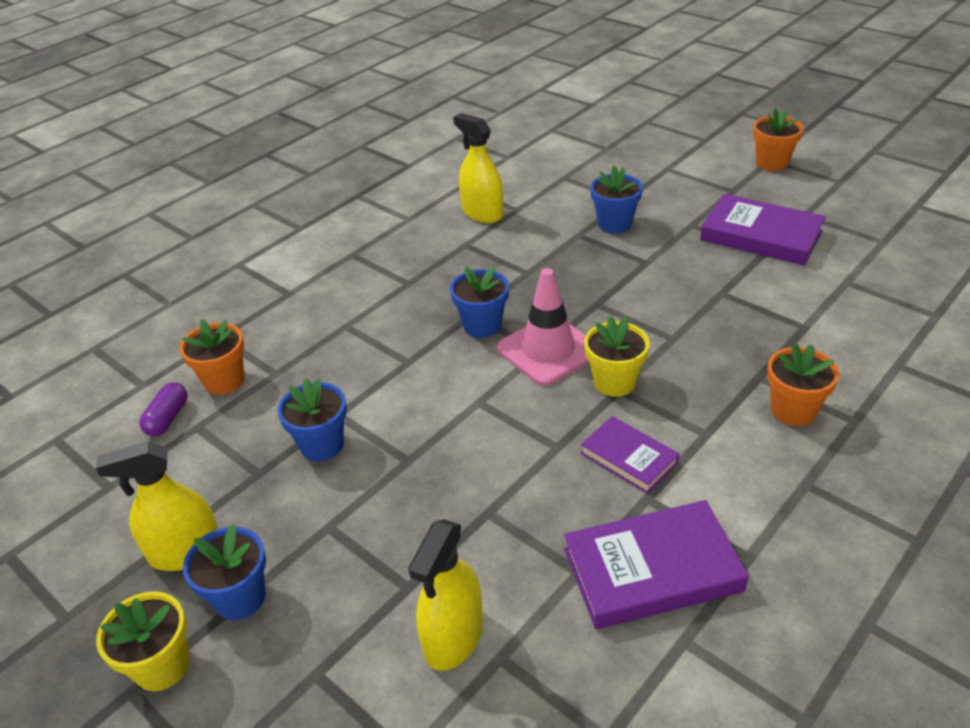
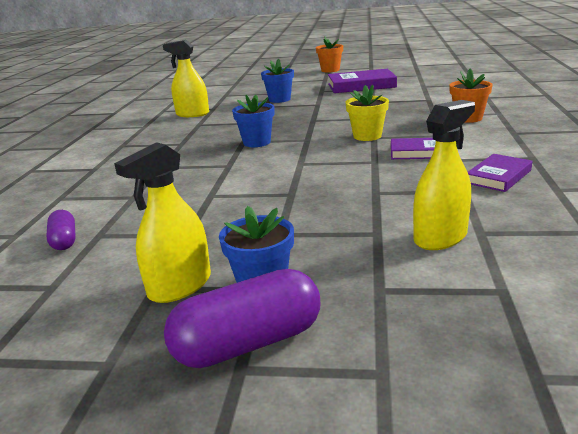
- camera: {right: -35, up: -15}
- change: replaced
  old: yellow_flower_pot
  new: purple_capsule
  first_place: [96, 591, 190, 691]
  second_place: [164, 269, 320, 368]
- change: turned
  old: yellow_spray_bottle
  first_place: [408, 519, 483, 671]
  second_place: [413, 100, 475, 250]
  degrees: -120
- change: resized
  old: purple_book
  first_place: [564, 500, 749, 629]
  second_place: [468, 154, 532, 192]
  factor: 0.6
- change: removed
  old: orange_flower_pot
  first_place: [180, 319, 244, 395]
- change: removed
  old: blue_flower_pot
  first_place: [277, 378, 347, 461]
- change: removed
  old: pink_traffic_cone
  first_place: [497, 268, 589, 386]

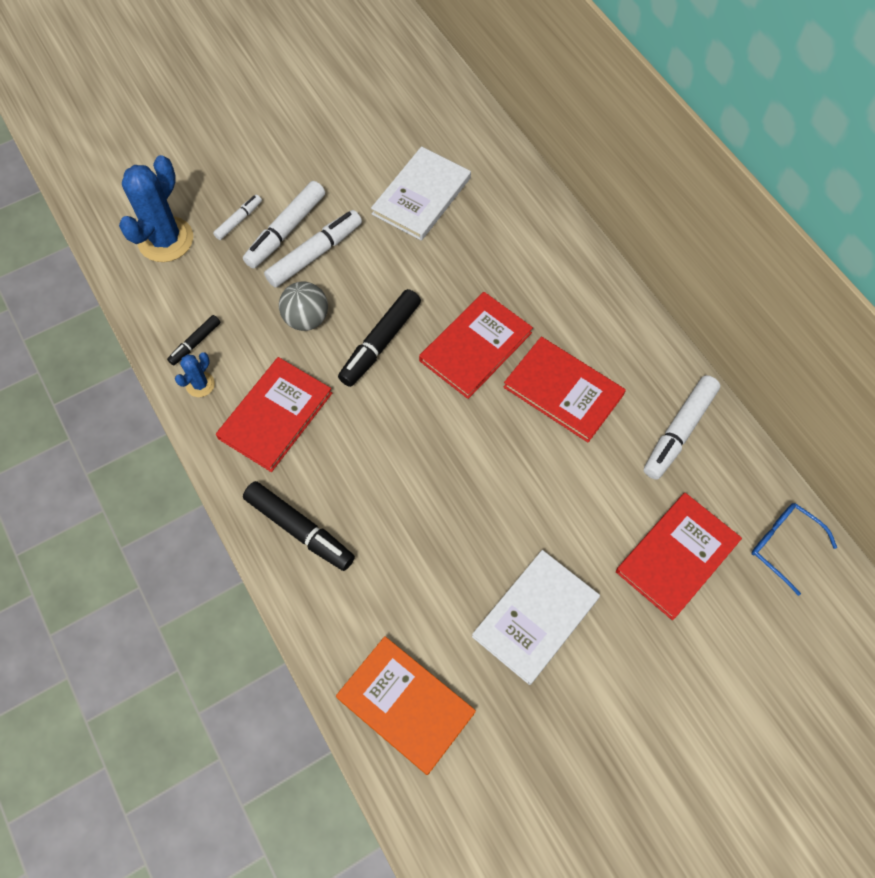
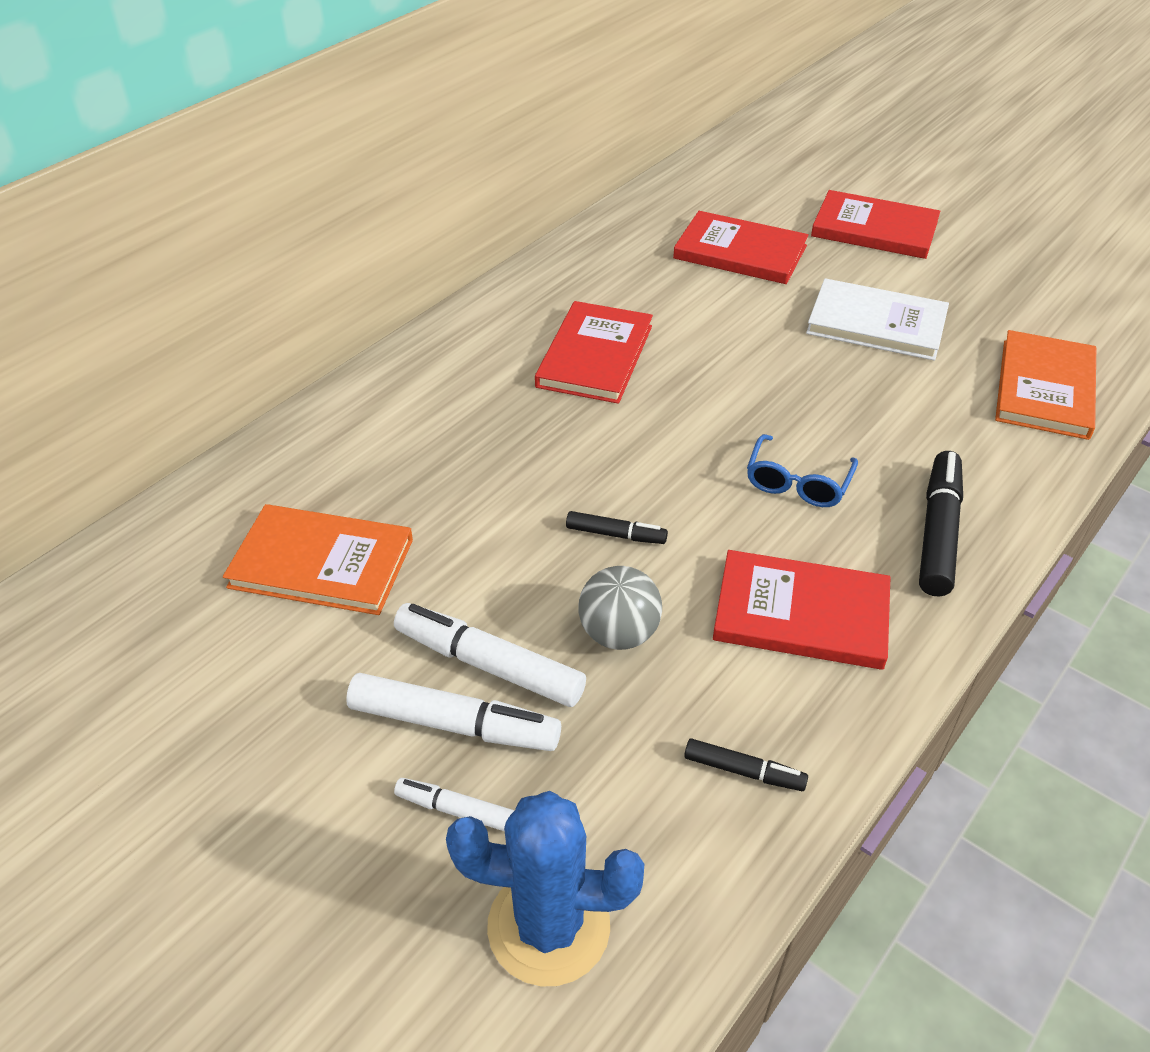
- camera: {right: -110, up: -20}
- change: recoloured
  old: white_book
  new: orange_book
  first_place: [371, 146, 471, 241]
  second_place: [223, 504, 413, 615]
- change: resized
  old: black_marker
  first_place: [338, 289, 421, 387]
  second_place: [566, 511, 668, 544]
  factor: 0.55
- change: moved
  old: blue_glasses
  first_place: [751, 503, 837, 596]
  second_place: [747, 434, 858, 507]
- change: moved
  old: red_book
  first_place: [419, 292, 533, 399]
  second_place: [811, 190, 940, 259]
- change: removed
  old: blue_cactus
  first_place: [175, 352, 215, 397]
- change: removed
  old: white_marker
  first_place: [644, 375, 720, 480]

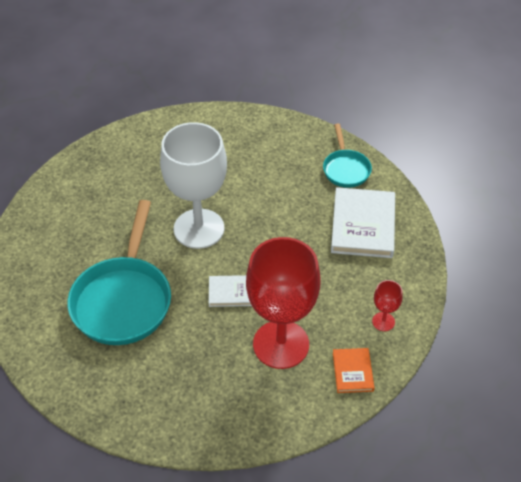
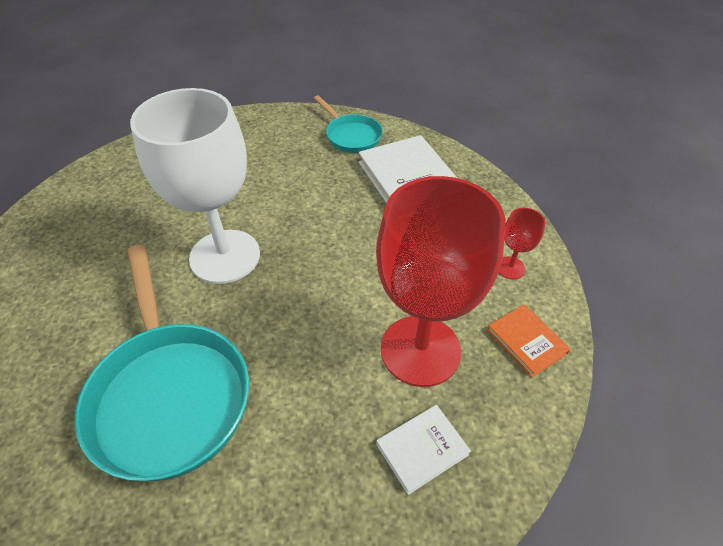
- camera: {right: -30, up: 0}
- change: moved
  old: white_book
  first_place: [209, 275, 252, 307]
  second_place: [376, 405, 471, 495]

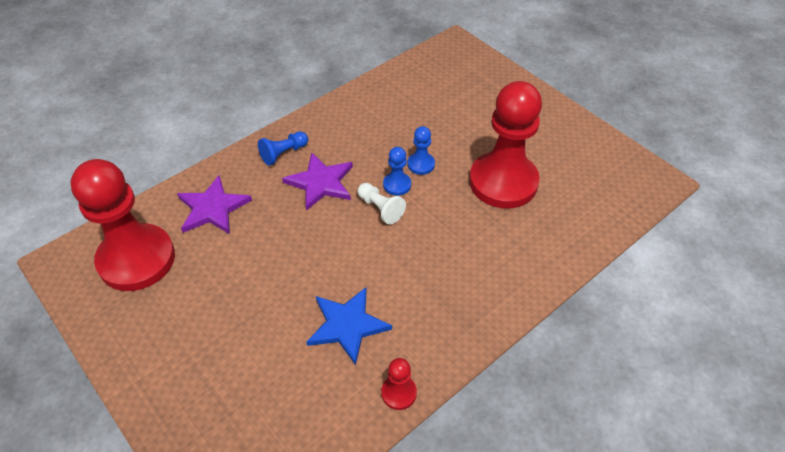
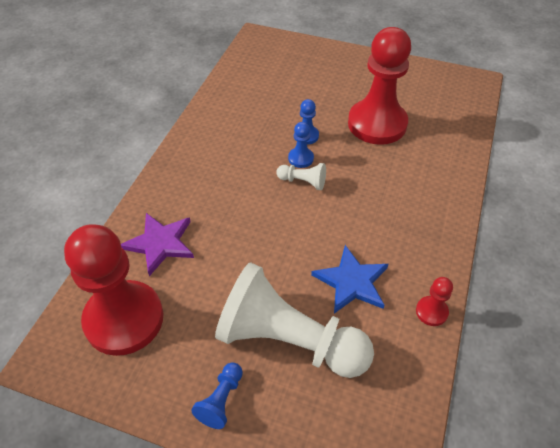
- camera: {right: -30, up: 0}
- change: moved
  old: blue_pawn
  first_place: [258, 132, 308, 166]
  second_place: [192, 362, 243, 429]
- change: added
  new: white_pawn
  second_place: [215, 262, 374, 378]
- change: removed
  old: purple_star
  first_place: [282, 152, 353, 211]

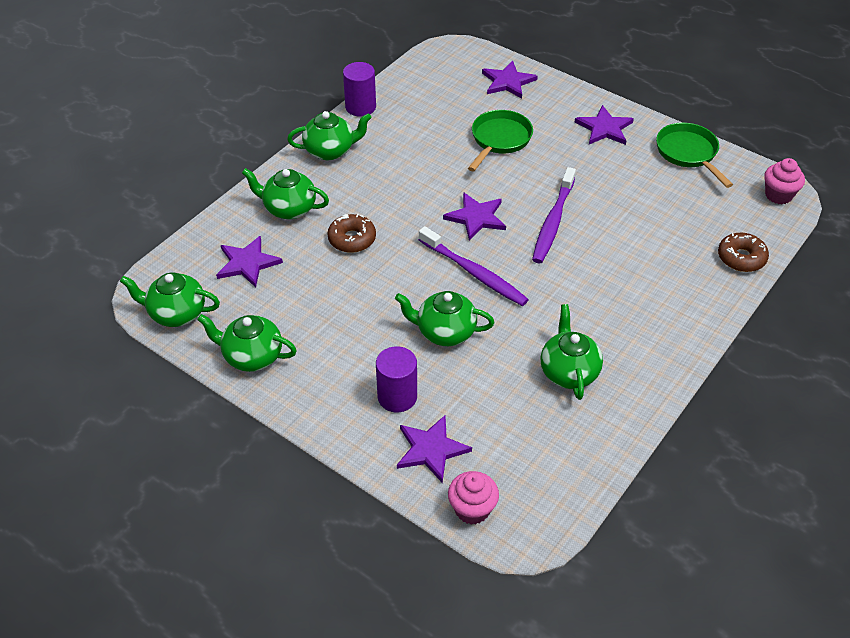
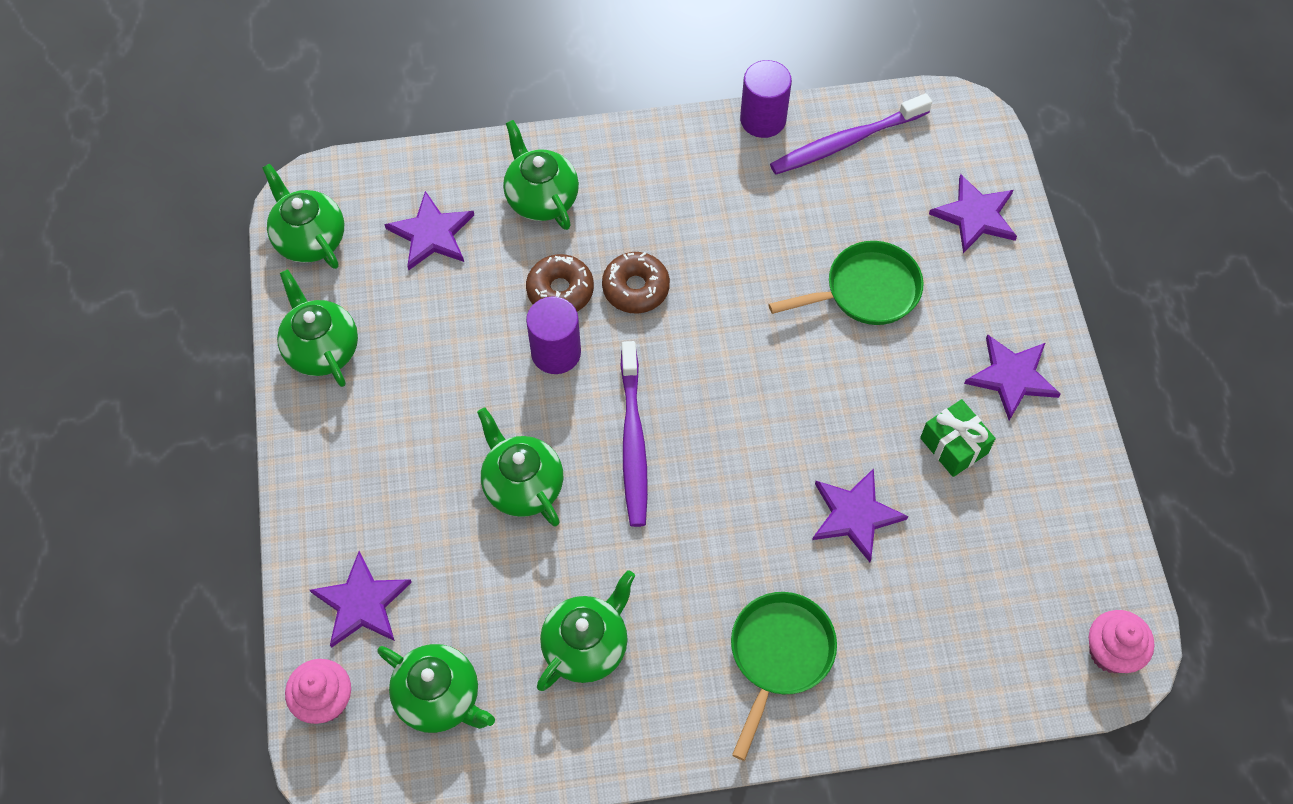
- camera: {right: 45, up: 15}
- change: moved
  old: green_teapot
  first_place: [287, 111, 372, 160]
  second_place: [377, 644, 495, 733]
- change: moved
  old: purple_cylinder
  first_place: [376, 346, 417, 413]
  second_place: [526, 297, 581, 374]
- change: moved
  old: brown_donut
  first_place: [718, 233, 769, 272]
  second_place: [602, 252, 670, 313]
- change: moved
  old: green_pan
  first_place: [656, 123, 733, 188]
  second_place: [731, 592, 837, 761]
- change: moved
  old: purple_toothbrush
  first_place: [532, 167, 576, 263]
  second_place: [770, 93, 932, 175]
- change: moved
  old: purple_star
  first_place: [443, 192, 506, 241]
  second_place: [812, 468, 908, 562]
- change: added
  new: green_gift
  second_place: [920, 399, 996, 477]

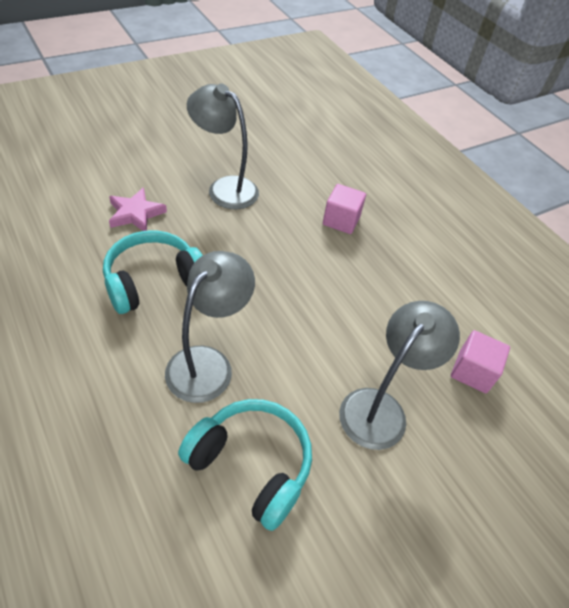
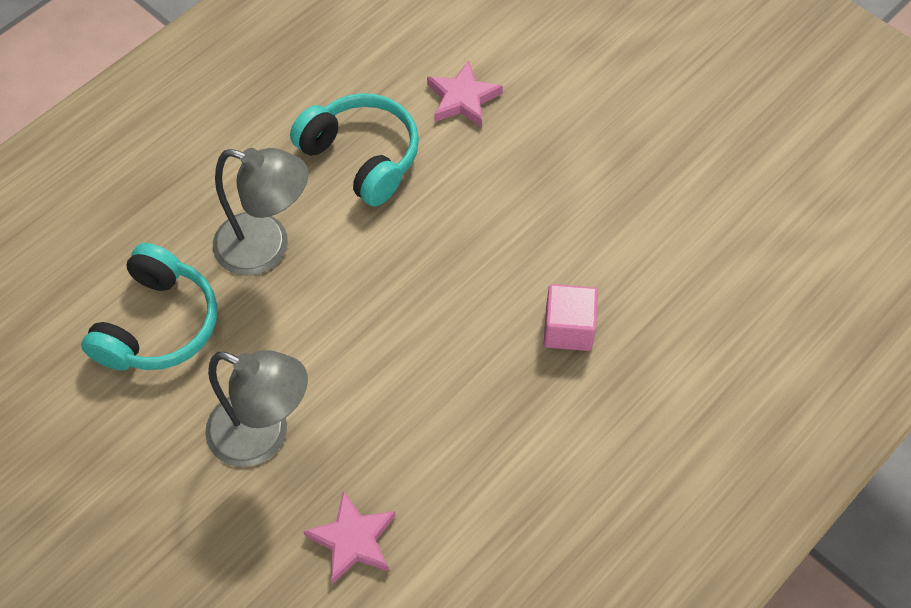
- camera: {right: 80, up: 10}
- change: replaced
  old: pink_cube
  new: pink_star
  first_place: [451, 330, 510, 393]
  second_place: [303, 491, 396, 584]
- change: removed
  old: grey_lamp
  first_place: [187, 84, 259, 209]

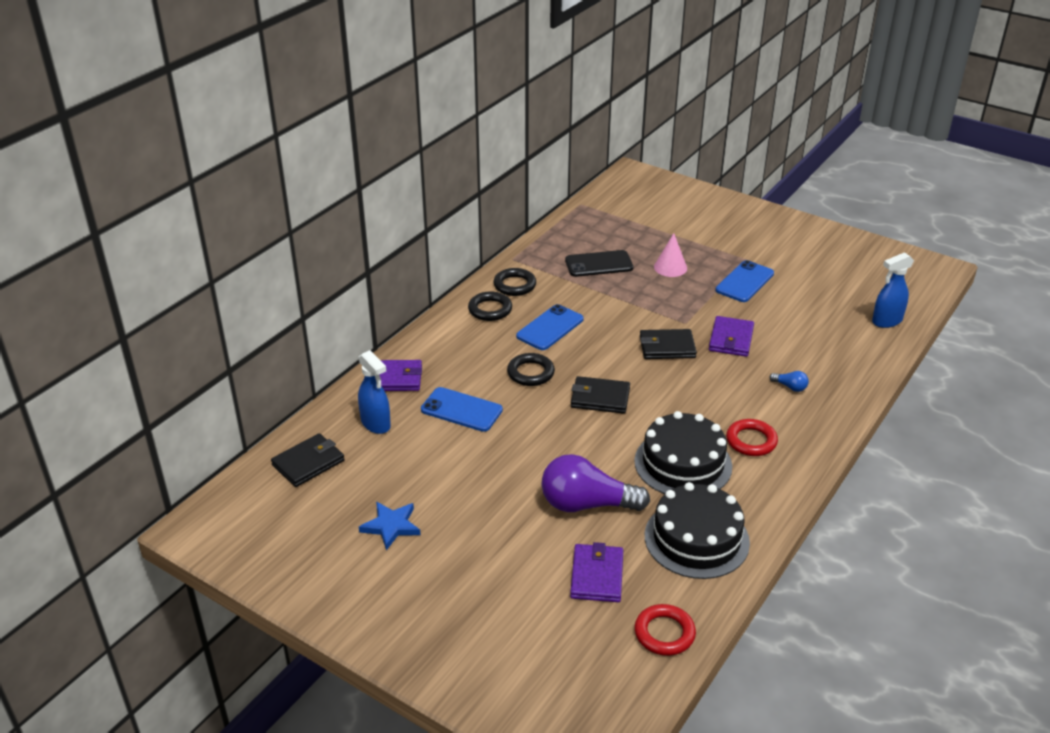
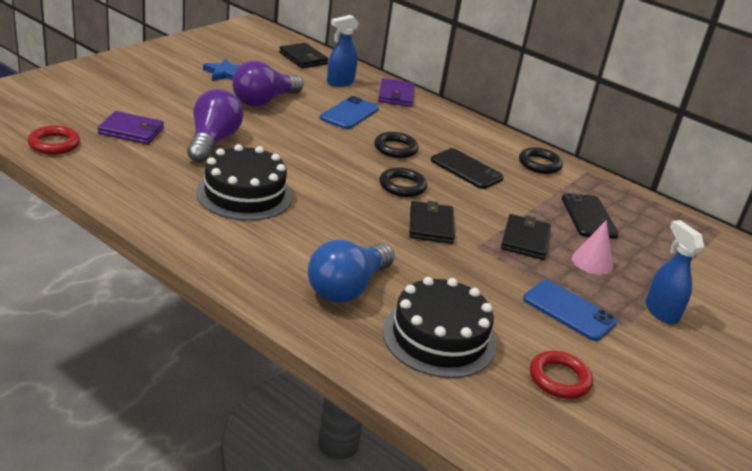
- camera: {right: 90, up: -5}
- change: added
  new: purple_light_bulb
  second_place: [232, 61, 304, 107]
- change: resized
  old: blue_light_bulb
  first_place: [769, 371, 809, 392]
  second_place: [308, 240, 395, 303]
  factor: 2.42
- change: moved
  old: black_ring
  first_place: [468, 291, 512, 321]
  second_place: [379, 167, 427, 197]
- change: moved
  old: black_cake
  first_place: [645, 482, 750, 579]
  second_place: [383, 277, 496, 378]
- change: recoloured
  old: blue_phone
  new: black_phone
  first_place: [516, 304, 584, 350]
  second_place: [431, 148, 504, 189]
- change: moved
  old: black_wallet
  first_place: [571, 376, 630, 414]
  second_place: [501, 214, 551, 260]
- change: moved
  old: red_ring
  first_place: [726, 419, 778, 456]
  second_place: [530, 351, 593, 399]
- change: moved
  old: blue_spray_bottle
  first_place: [872, 252, 914, 328]
  second_place: [646, 220, 704, 324]
- change: removed
  old: purple_wallet
  first_place: [709, 316, 754, 357]

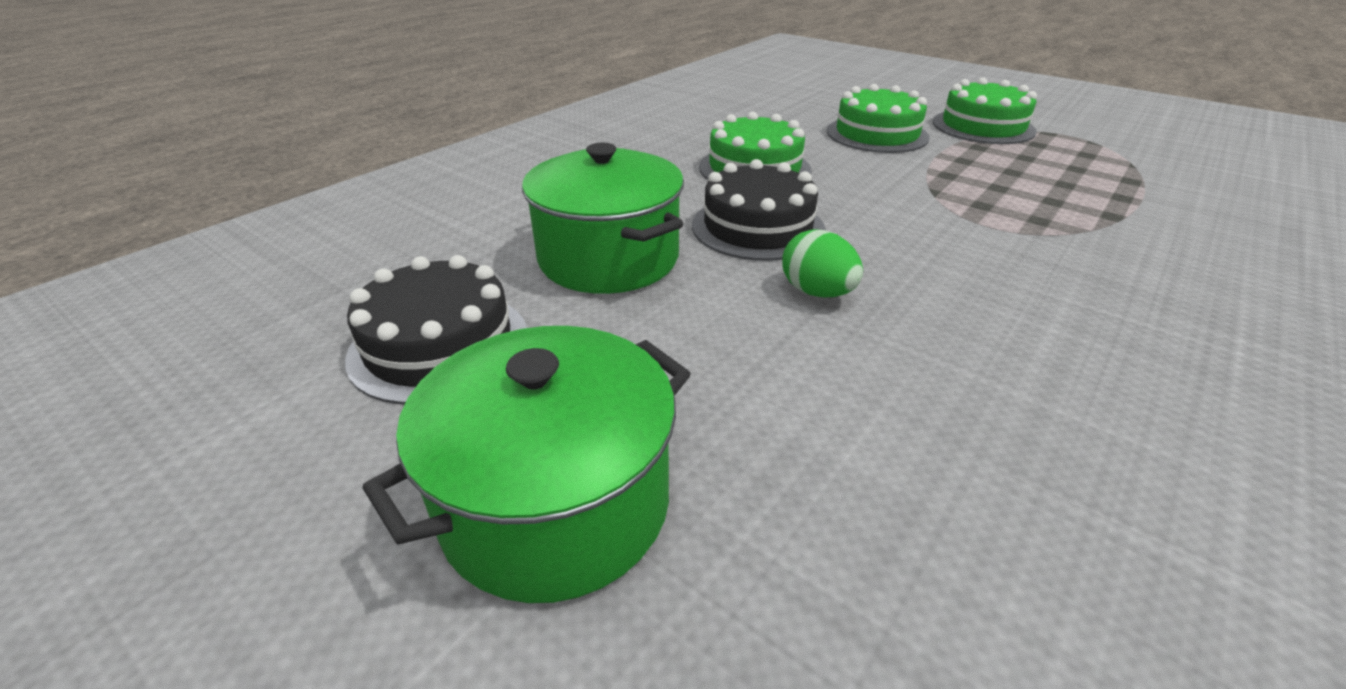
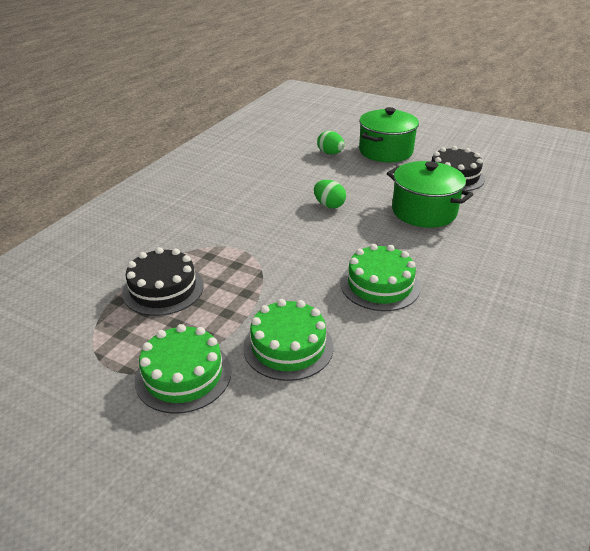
- camera: {right: 170, up: 0}
- change: moved
  old: black_cake
  first_place: [692, 159, 826, 261]
  second_place: [122, 247, 203, 316]
- change: added
  new: green_egg
  second_place: [317, 131, 344, 155]

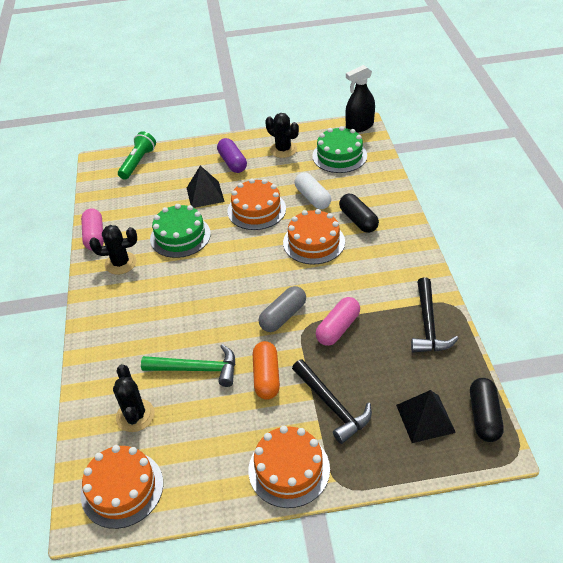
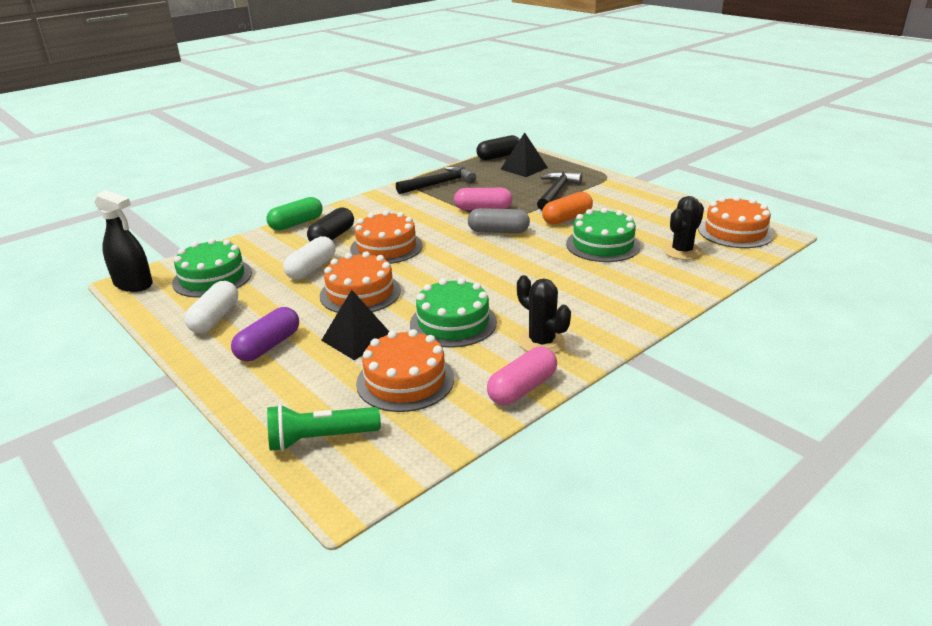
- camera: {right: -125, up: -15}
- change: replaced
  old: black_cactus
  new: white_capsule
  first_place: [265, 113, 299, 158]
  second_place: [185, 281, 238, 333]
- change: added
  new: green_capsule
  second_place: [266, 197, 323, 231]
- change: moved
  old: orange_cake
  first_place: [248, 426, 330, 508]
  second_place: [356, 329, 454, 412]
- change: replaced
  old: green_hammer
  new: green_cake
  first_place: [141, 344, 235, 387]
  second_place: [566, 208, 640, 262]

